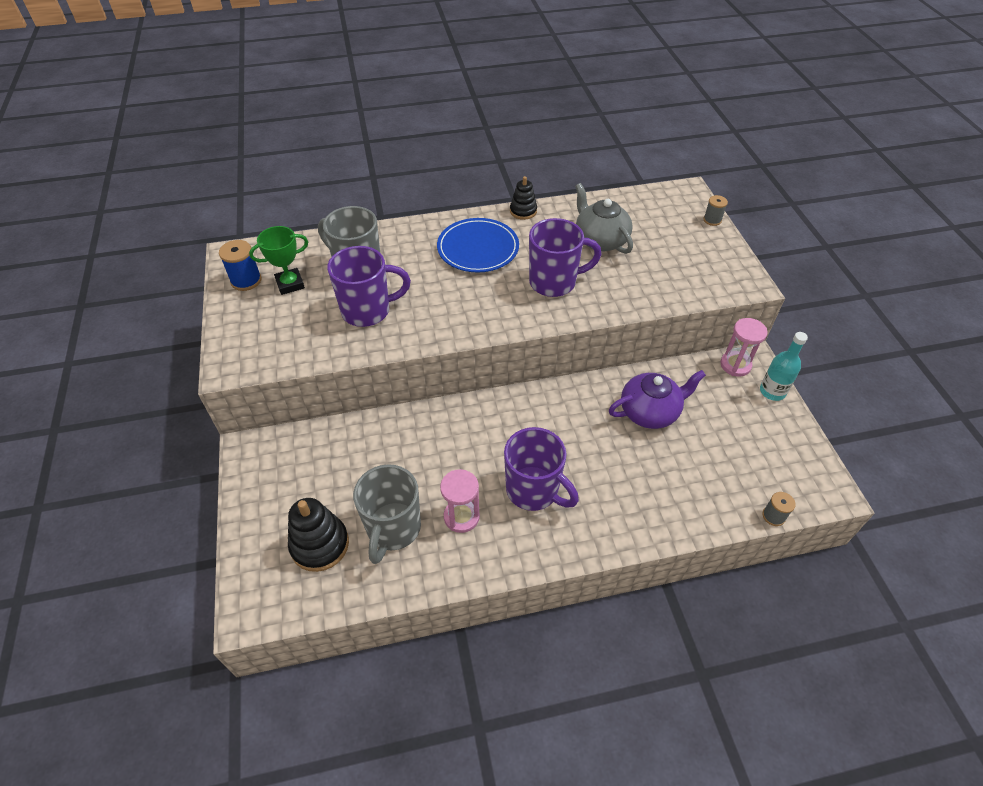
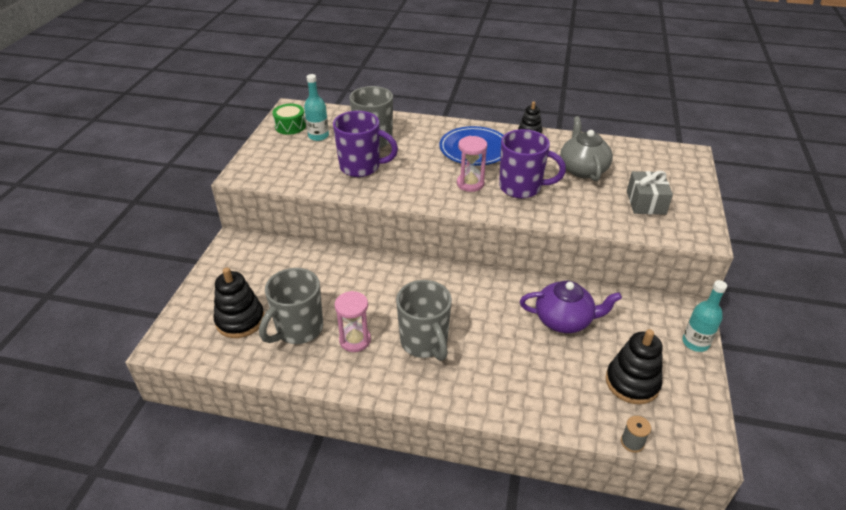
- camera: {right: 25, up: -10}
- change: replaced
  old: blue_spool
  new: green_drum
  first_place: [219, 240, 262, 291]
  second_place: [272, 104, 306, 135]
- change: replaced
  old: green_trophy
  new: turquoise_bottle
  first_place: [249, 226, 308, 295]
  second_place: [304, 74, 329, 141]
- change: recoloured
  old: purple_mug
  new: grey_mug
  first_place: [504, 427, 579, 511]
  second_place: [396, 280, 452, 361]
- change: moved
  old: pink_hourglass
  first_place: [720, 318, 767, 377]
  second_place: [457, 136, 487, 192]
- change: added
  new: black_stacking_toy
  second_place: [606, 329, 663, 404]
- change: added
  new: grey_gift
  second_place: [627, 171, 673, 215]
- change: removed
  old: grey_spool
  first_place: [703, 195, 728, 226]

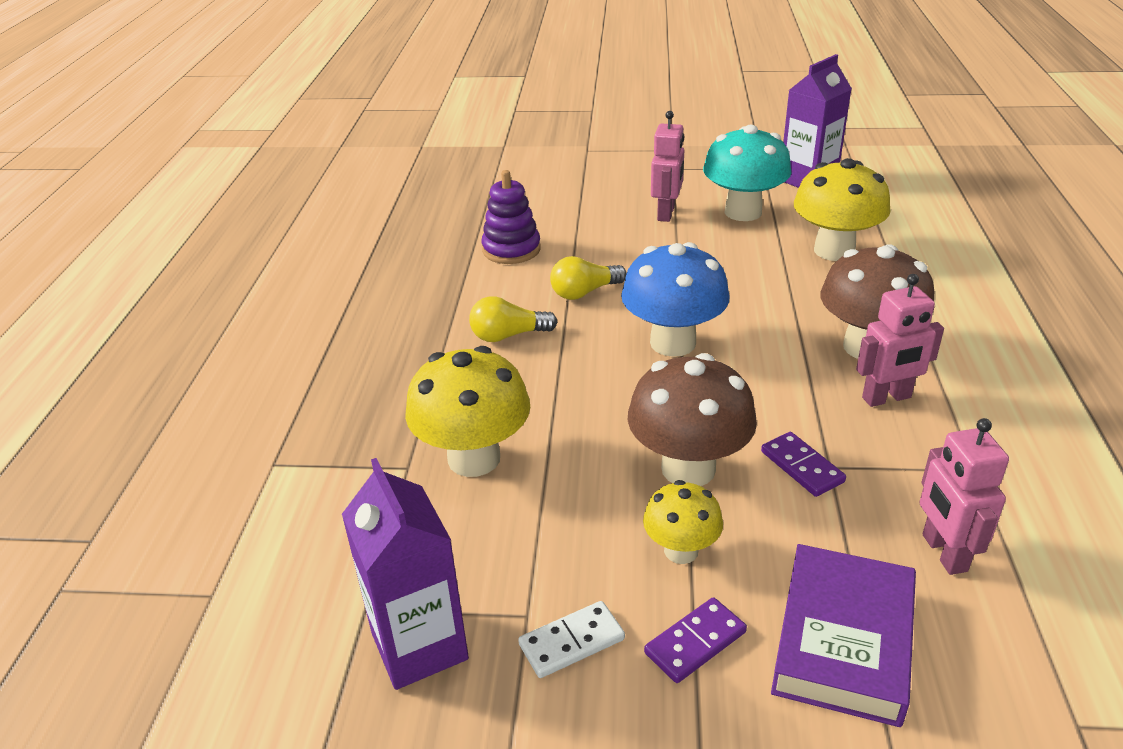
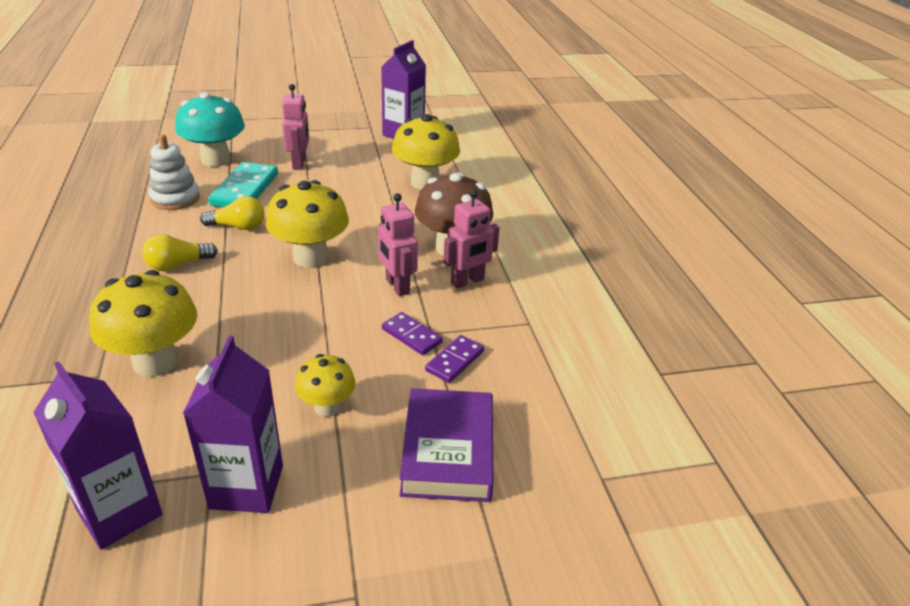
- camera: {right: -20, up: 0}
- change: recoloured
  old: purple_stacking_toy
  new: white_stacking_toy
  first_place: [482, 170, 541, 264]
  second_place: [149, 134, 200, 210]
- change: moved
  old: turquoise_mushroom
  first_place: [703, 124, 792, 221]
  second_place: [175, 92, 245, 167]
- change: replaced
  old: white_domino
  new: purple_carton
  first_place: [518, 601, 625, 678]
  second_place: [183, 335, 283, 513]
- change: turned
  old: yellow_light_bulb
  first_place: [550, 256, 627, 300]
  second_place: [200, 196, 265, 230]
  degrees: -135
- change: added
  new: turquoise_domino
  second_place: [208, 162, 278, 207]
- change: recoloured
  old: blue_mushroom
  new: yellow_mushroom
  first_place: [621, 242, 729, 357]
  second_place: [266, 180, 349, 268]
- change: moved
  old: pink_robot
  first_place: [920, 418, 1009, 575]
  second_place: [378, 193, 418, 296]
- change: moved
  old: purple_domino
  first_place: [644, 597, 747, 683]
  second_place: [425, 335, 484, 383]
- change: removed
  old: brown_mushroom
  first_place: [628, 353, 757, 486]

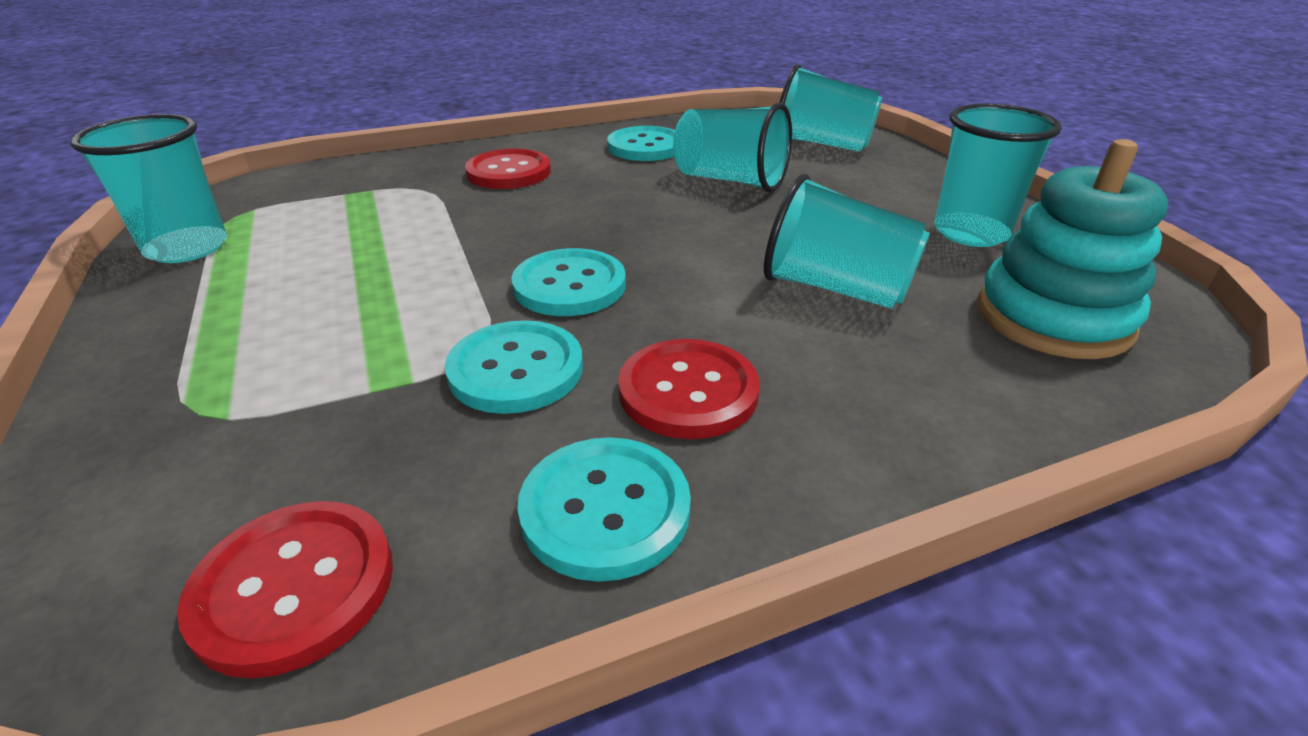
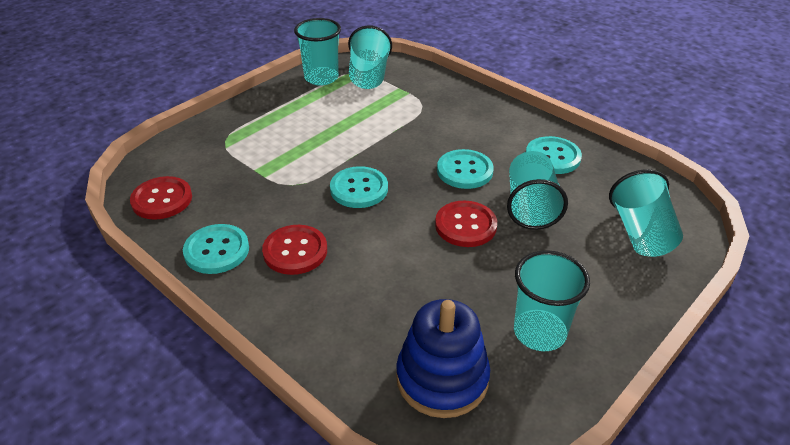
- camera: {right: 65, up: 5}
- change: moved
  old: turquoise_cup
  first_place: [764, 174, 930, 309]
  second_place: [348, 25, 392, 89]
- change: recoloured
  old: turquoise_stacking_toy
  new: blue_stacking_toy
  first_place: [978, 139, 1168, 359]
  second_place: [396, 299, 490, 418]
- change: moved
  old: red_button
  first_place: [465, 149, 551, 189]
  second_place: [435, 201, 497, 247]
- change: moved
  old: turquoise_button
  first_place: [445, 320, 583, 414]
  second_place: [437, 149, 494, 189]

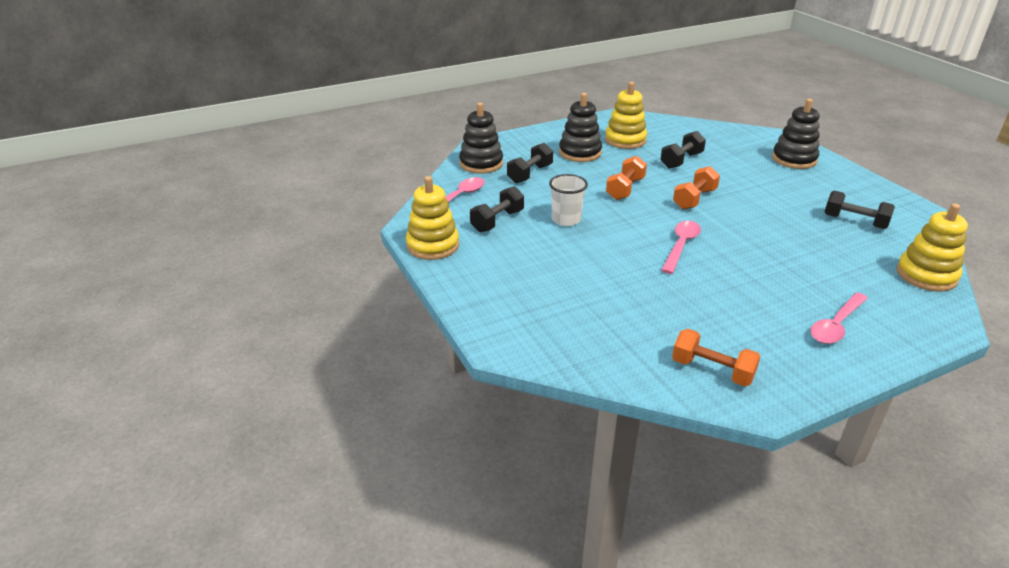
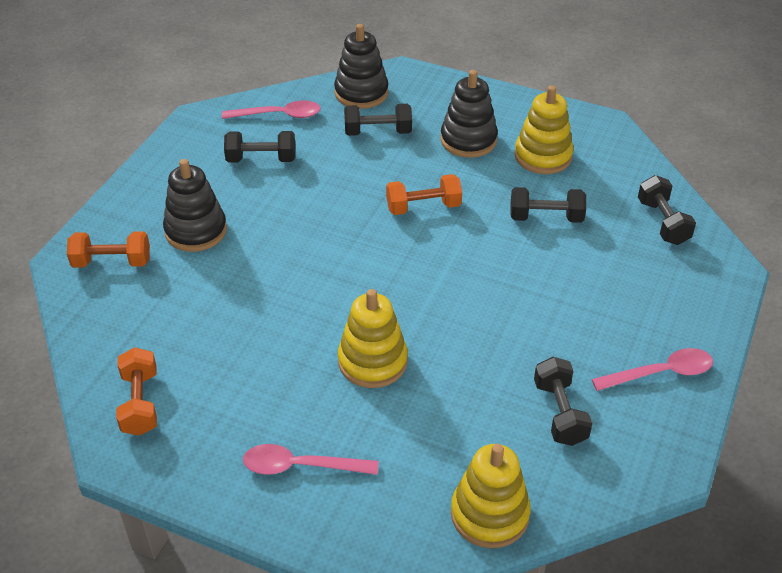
- camera: {right: 50, up: 10}
- change: moved
  old: orange_dumbbell
  first_place: [673, 166, 720, 209]
  second_place: [67, 231, 150, 268]
- change: moved
  old: black_stacking_toy
  first_place: [772, 99, 820, 169]
  second_place: [163, 159, 227, 252]
- change: moved
  old: yellow_stacking_toy
  first_place: [406, 176, 459, 260]
  second_place: [338, 289, 408, 388]
- change: moved
  old: pink_spoon
  first_place: [661, 221, 701, 274]
  second_place: [592, 348, 713, 391]
- change: added
  new: black_dumbbell
  second_place: [638, 175, 696, 245]
- change: removed
  old: white_cup
  first_place: [549, 174, 588, 226]

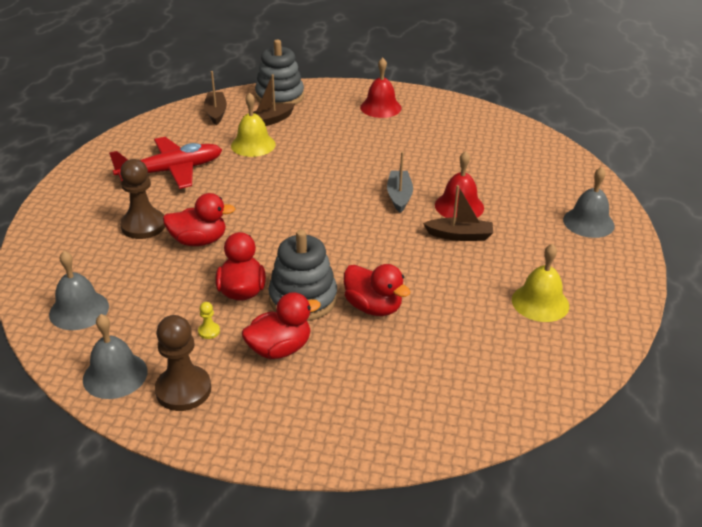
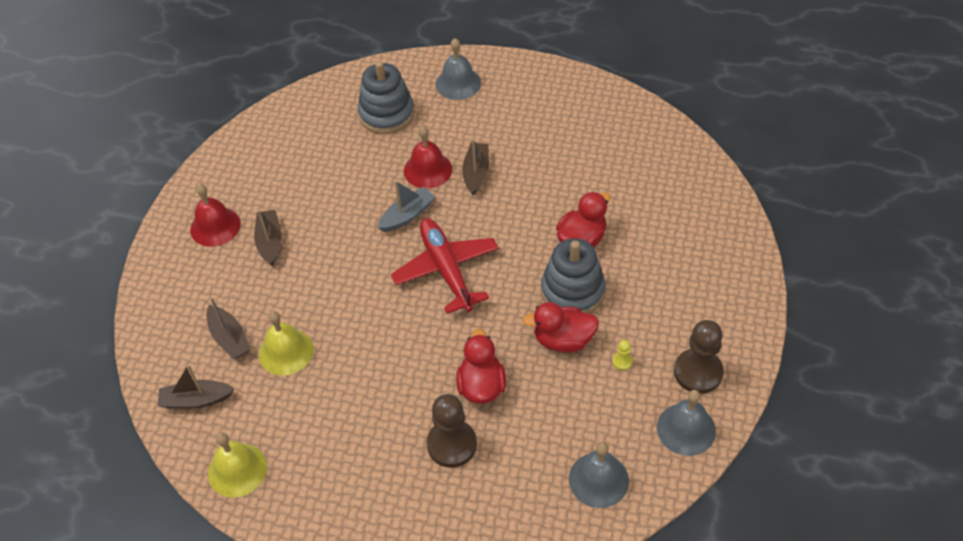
- camera: {right: -85, up: 15}
- change: moved
  old: yellow_bell
  first_place: [512, 244, 569, 322]
  second_place: [208, 432, 267, 497]
- change: added
  new: brown_boat
  second_place: [254, 210, 282, 266]
- change: moved
  old: grey_stacking_toy
  first_place: [255, 40, 304, 105]
  second_place: [358, 61, 415, 134]
- change: turned
  old: grey_boat
  first_place: [387, 152, 413, 213]
  second_place: [378, 181, 435, 232]
  degrees: 135
- change: moved
  old: red_plane
  first_place: [109, 137, 222, 189]
  second_place: [391, 218, 499, 314]
- change: removed
  old: red_duck
  first_place: [242, 292, 321, 359]

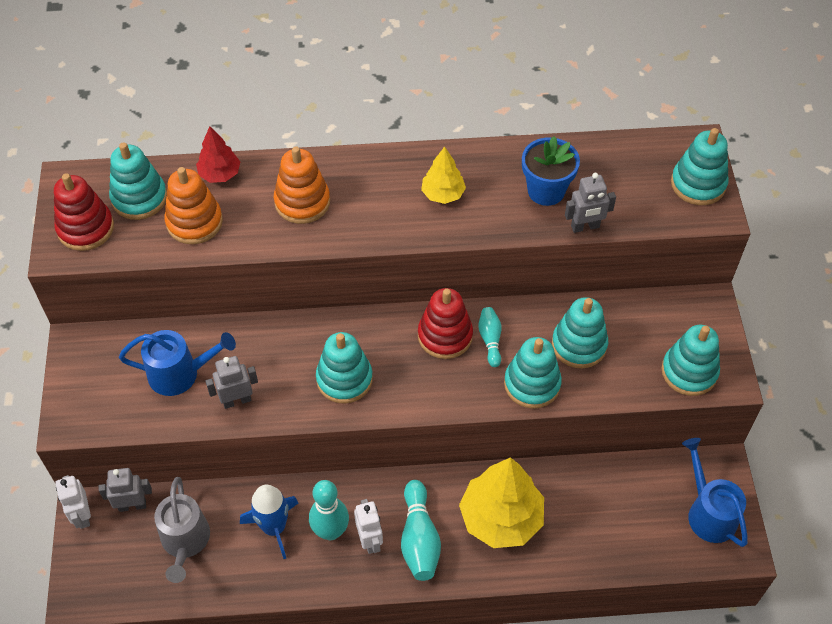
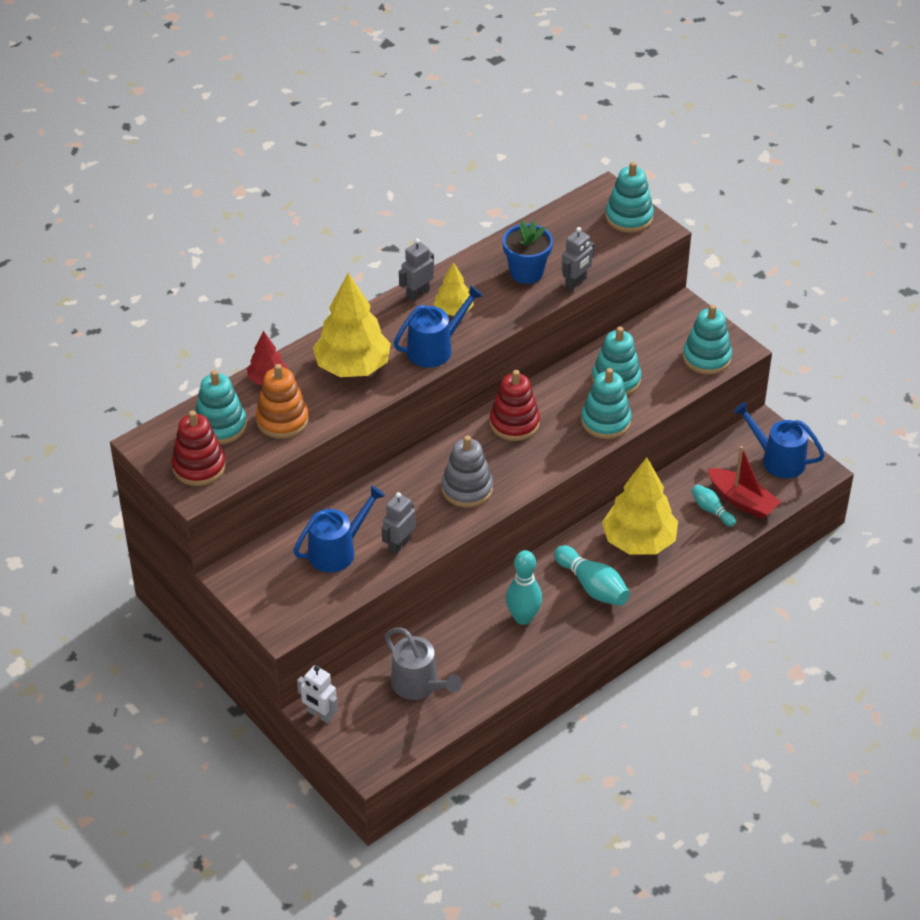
- camera: {right: -35, up: -10}
- change: replaced
  old: orange_stacking_toy
  new: yellow_tree
  first_place: [274, 146, 330, 224]
  second_place: [313, 273, 391, 377]
- change: added
  new: blue_watering_can
  second_place: [394, 285, 483, 368]
- change: moved
  old: grey_robot
  first_place: [98, 468, 152, 512]
  second_place: [399, 239, 434, 301]
- change: recoloured
  old: turquoise_stacking_toy
  new: grey_stacking_toy
  first_place: [316, 332, 373, 403]
  second_place: [441, 436, 493, 508]
- change: moved
  old: turquoise_bowling_pin
  first_place: [478, 307, 502, 367]
  second_place: [692, 484, 736, 527]
- change: added
  new: red_boat
  second_place: [708, 446, 781, 519]
- change: removed
  old: blue_rocket
  first_place: [240, 485, 298, 559]
- change: removed
  old: white_robot
  first_place: [354, 499, 383, 554]

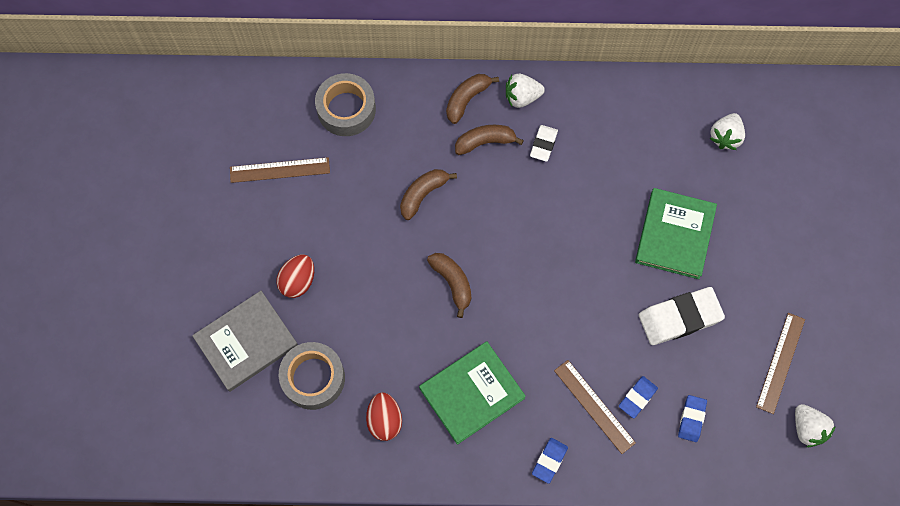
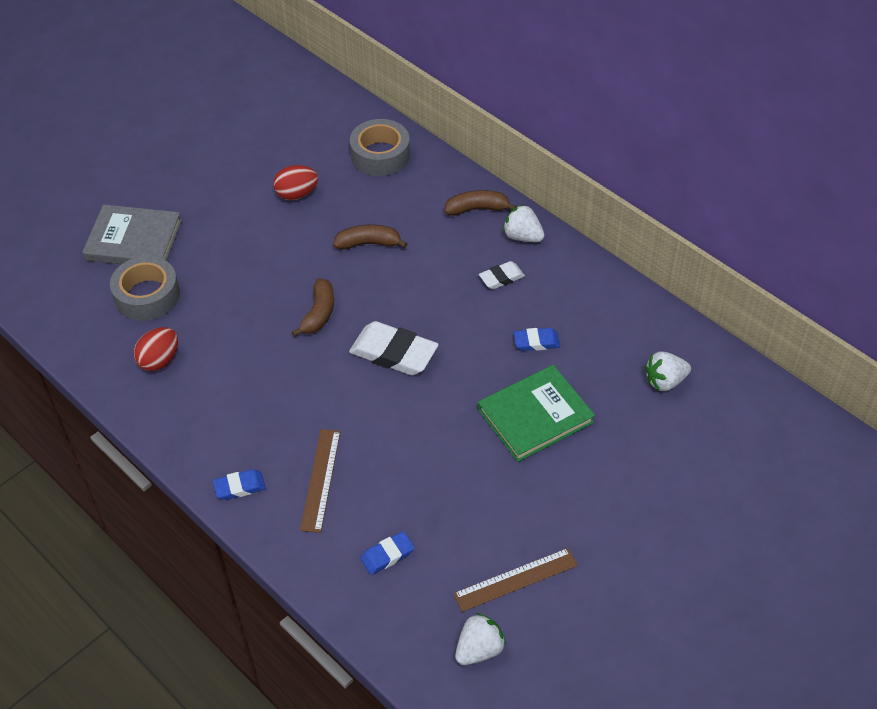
- camera: {right: 45, up: -20}
- change: moved
  old: red_egg
  first_place: [276, 255, 314, 298]
  second_place: [273, 165, 318, 200]
- change: moved
  old: white_eraser
  first_place: [639, 287, 725, 345]
  second_place: [349, 321, 439, 376]
- change: turned
  old: white_strawberry
  first_place: [795, 404, 836, 447]
  second_place: [455, 613, 506, 665]
  degrees: -150
- change: moved
  old: blue_eraser
  first_place: [619, 376, 658, 418]
  second_place: [513, 328, 560, 351]
- change: removed
  old: brown_ruler
  first_place: [230, 157, 330, 183]
- change: removed
  old: green_book
  first_place: [419, 342, 526, 445]
- change: removed
  old: brown_banana
  first_place: [455, 125, 524, 155]

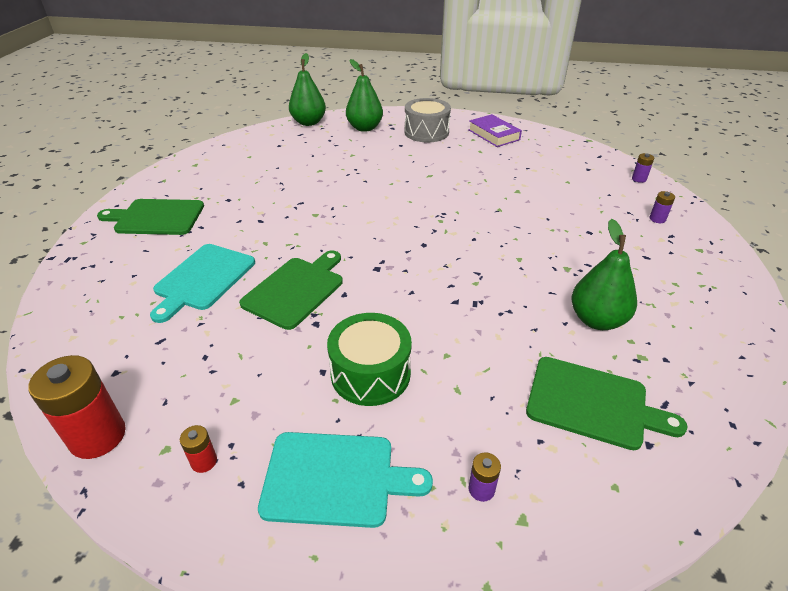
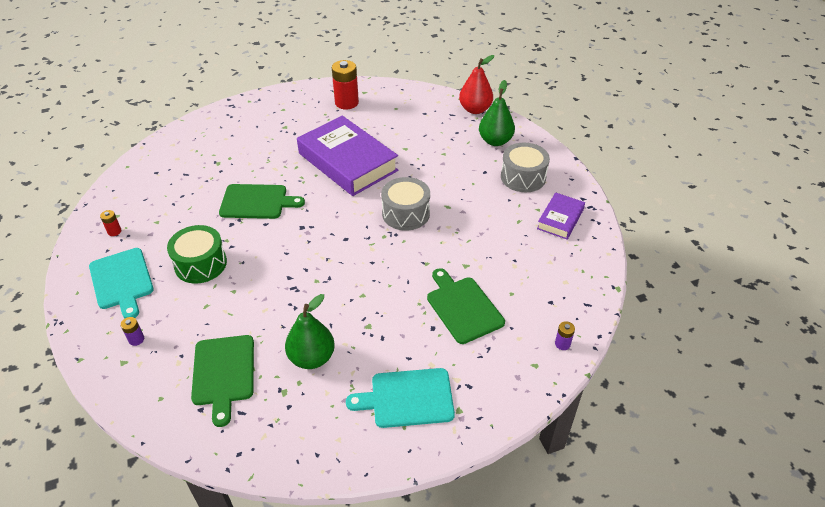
- camera: {right: 60, up: 5}
- change: added
  new: purple_book
  second_place: [297, 116, 398, 196]
- change: moved
  old: red_battery
  first_place: [28, 355, 126, 459]
  second_place: [332, 60, 359, 109]
- change: moved
  old: turquoise_cutting_board
  first_place: [150, 244, 255, 323]
  second_place: [346, 368, 455, 428]
- change: added
  new: grey_drum
  second_place: [381, 177, 430, 231]
- change: moved
  old: green_cutting_board
  first_place: [97, 199, 204, 235]
  second_place: [427, 268, 505, 344]
- change: recoloured
  old: green_pear
  new: red_pear
  first_place: [289, 53, 326, 126]
  second_place: [459, 55, 494, 114]
- change: removed
  old: purple_battery
  first_place: [649, 191, 675, 223]

